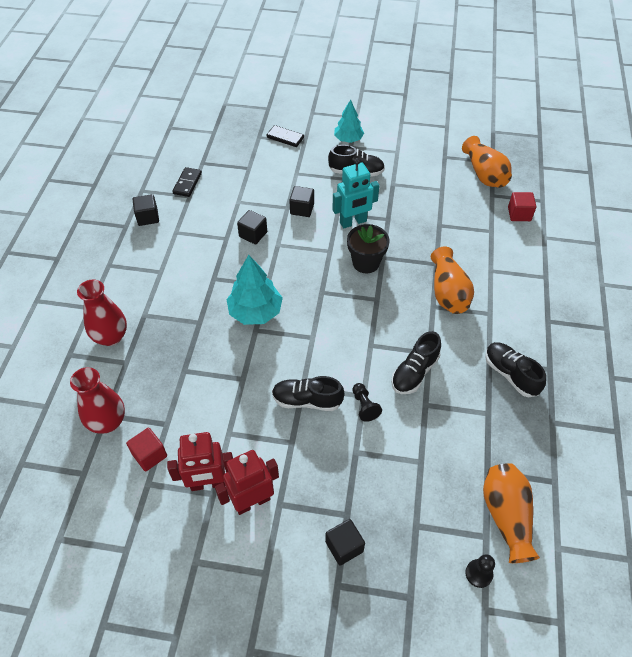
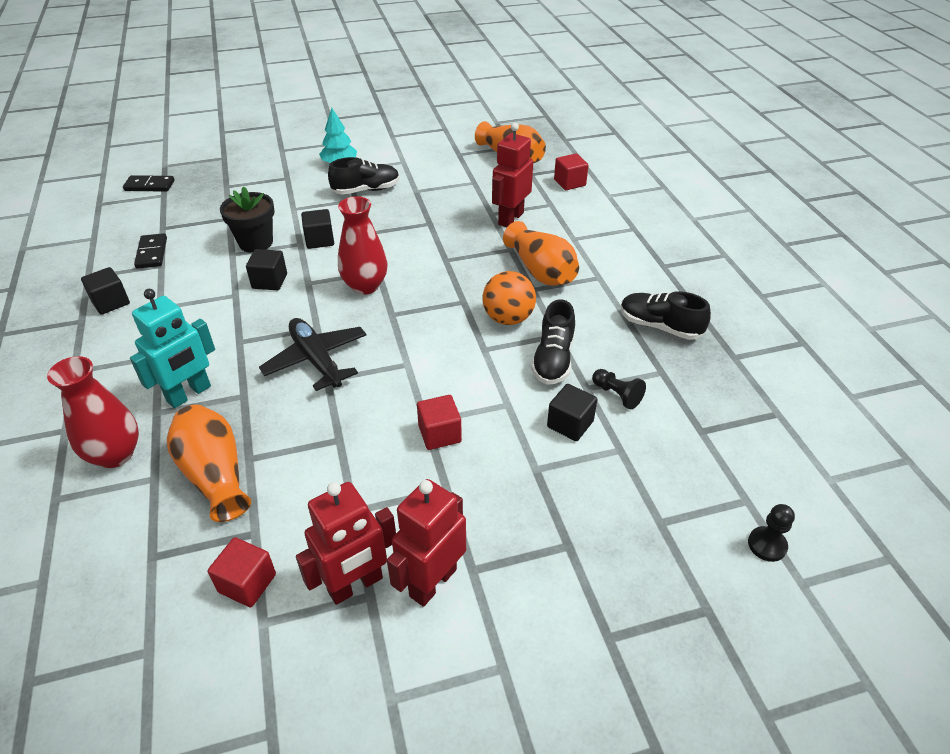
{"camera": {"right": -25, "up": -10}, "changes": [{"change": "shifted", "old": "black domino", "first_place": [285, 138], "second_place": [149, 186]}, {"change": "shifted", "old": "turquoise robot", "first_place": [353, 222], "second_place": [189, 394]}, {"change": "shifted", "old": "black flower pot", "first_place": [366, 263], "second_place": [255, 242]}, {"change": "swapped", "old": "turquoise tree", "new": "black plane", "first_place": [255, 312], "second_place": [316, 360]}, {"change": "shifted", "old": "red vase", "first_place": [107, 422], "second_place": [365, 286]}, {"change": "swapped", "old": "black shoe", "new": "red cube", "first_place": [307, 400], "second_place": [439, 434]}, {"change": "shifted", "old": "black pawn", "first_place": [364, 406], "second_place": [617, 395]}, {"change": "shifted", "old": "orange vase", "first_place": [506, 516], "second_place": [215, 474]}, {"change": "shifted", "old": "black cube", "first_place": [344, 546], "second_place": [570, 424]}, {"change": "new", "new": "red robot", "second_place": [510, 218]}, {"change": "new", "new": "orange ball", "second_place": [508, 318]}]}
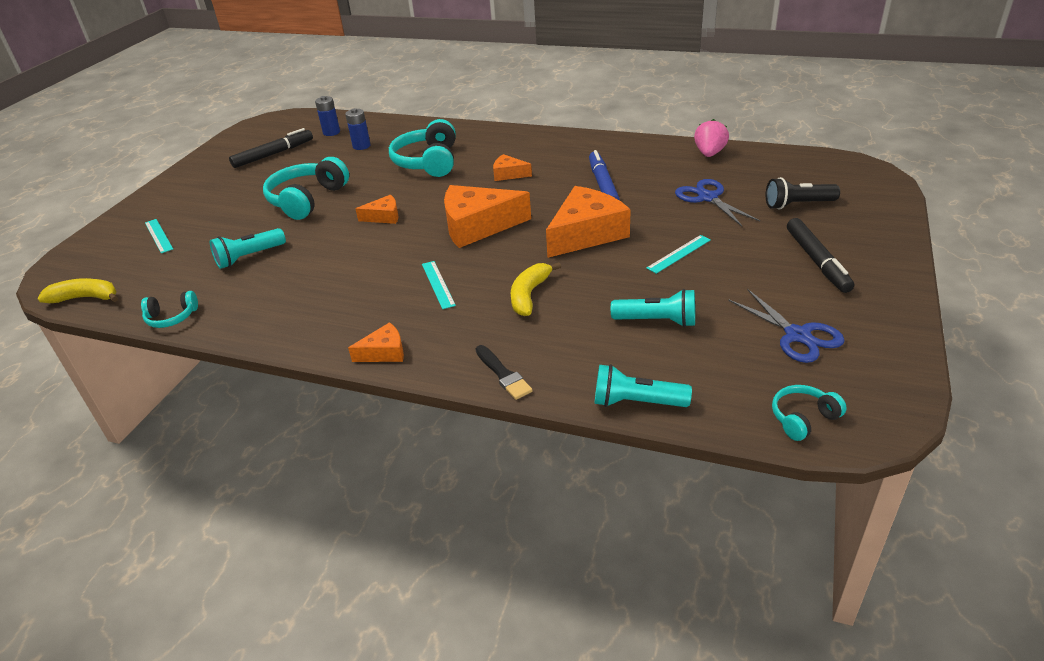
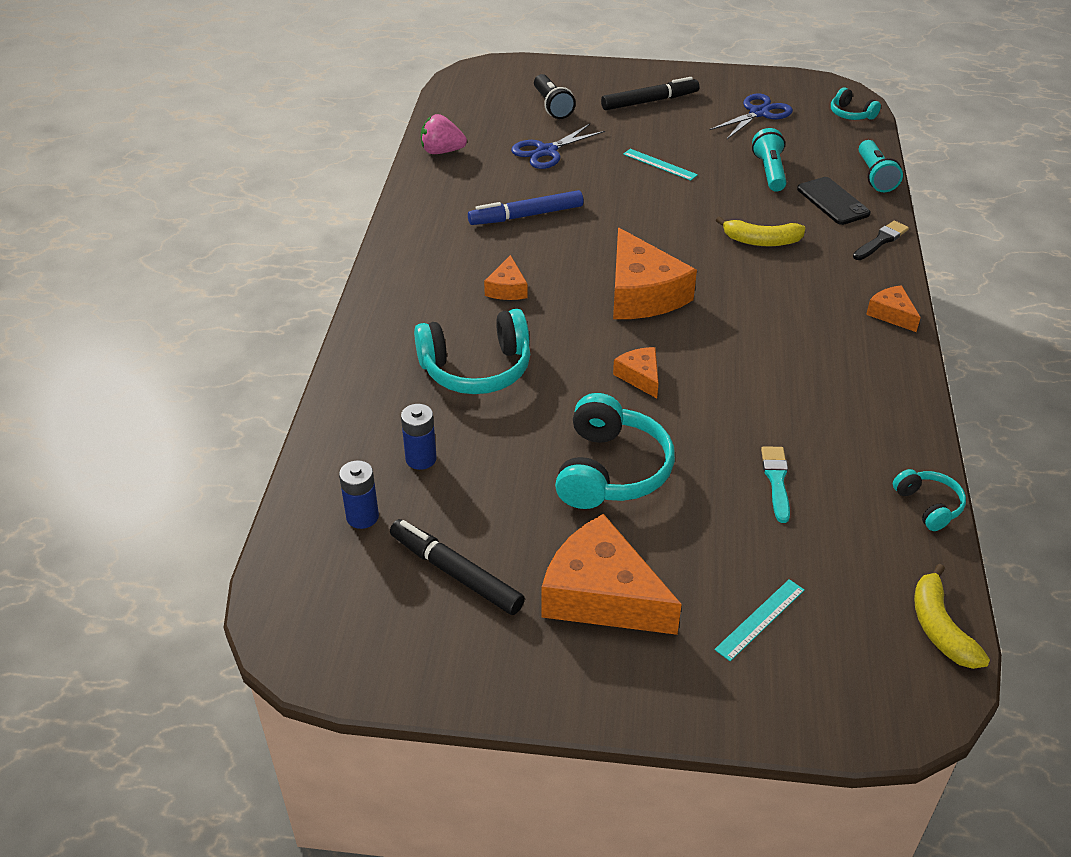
{"camera": {"right": -105, "up": 5}, "changes": [{"change": "rotated", "old": "turquoise headphones", "first_place": [307, 200], "second_place": [611, 470], "degrees": -90}, {"change": "shifted", "old": "orange cheese", "first_place": [586, 234], "second_place": [601, 595]}, {"change": "swapped", "old": "turquoise flashlight", "new": "turquoise brush", "first_place": [249, 257], "second_place": [776, 480]}, {"change": "gone", "old": "turquoise ruler", "first_place": [438, 284]}, {"change": "new", "new": "black phone", "second_place": [833, 201]}]}
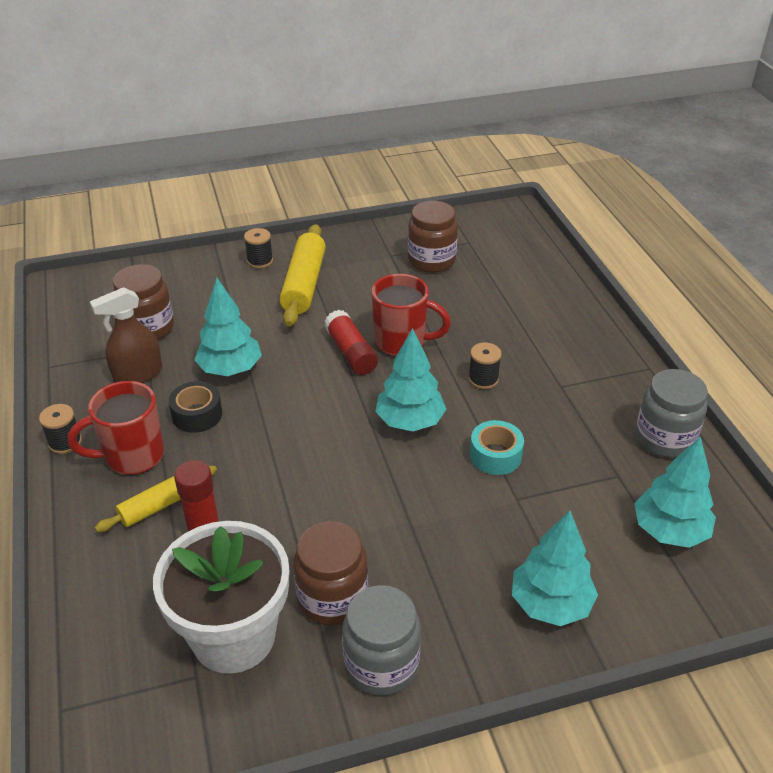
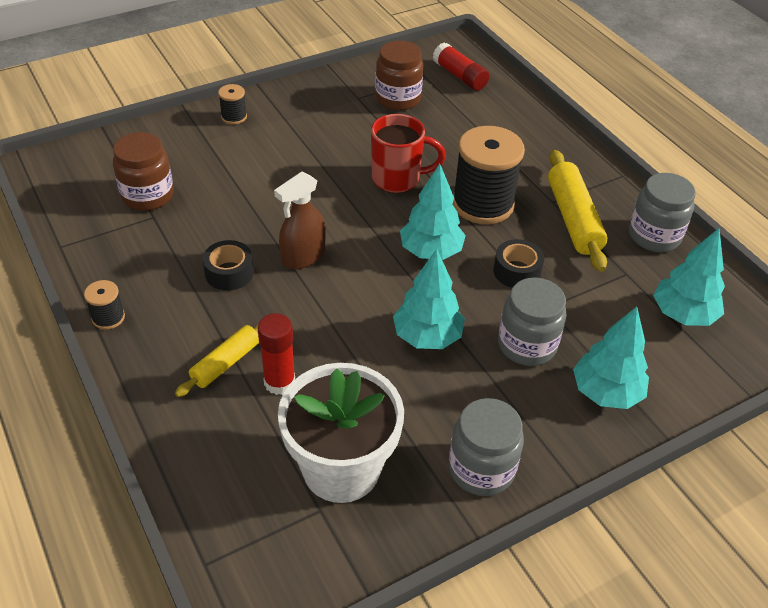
{"camera": {"right": -15, "up": 5}, "changes": [{"change": "shifted", "old": "yellow rolling pin", "first_place": [303, 284], "second_place": [573, 219]}, {"change": "shifted", "old": "turquoise tree", "first_place": [230, 369], "second_place": [427, 337]}, {"change": "shifted", "old": "brown spray bottle", "first_place": [138, 374], "second_place": [303, 256]}, {"change": "shifted", "old": "red glue stick", "first_place": [351, 352], "second_place": [460, 76]}, {"change": "scaled", "old": "black spool", "first_place": [483, 379], "second_place": [483, 204], "factor": 2.22}, {"change": "gone", "old": "red mug", "first_place": [132, 456]}, {"change": "repainted", "old": "turquoise tape", "new": "black tape", "first_place": [495, 455], "second_place": [516, 271]}, {"change": "gone", "old": "brown jar", "first_place": [332, 598]}, {"change": "new", "new": "grey jar", "second_place": [527, 345]}]}
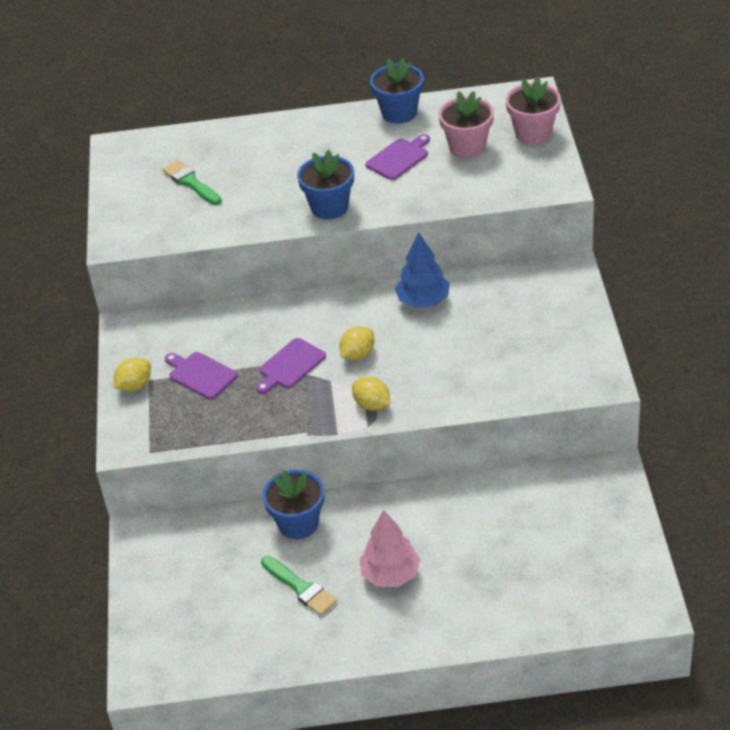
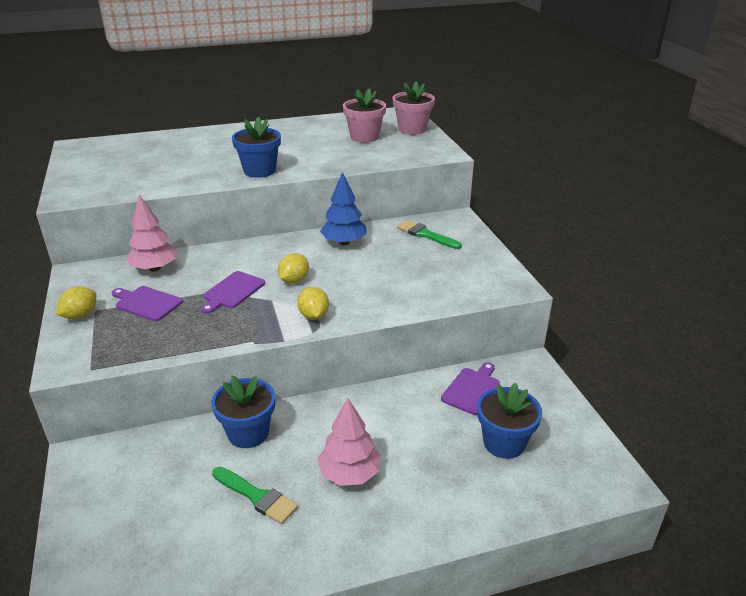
{"camera": {"right": -15, "up": -10}, "changes": [{"change": "shifted", "old": "blue flower pot", "first_place": [399, 113], "second_place": [504, 443]}, {"change": "shifted", "old": "purple cutting board", "first_place": [399, 158], "second_place": [472, 389]}, {"change": "shifted", "old": "green brush", "first_place": [191, 182], "second_place": [426, 235]}, {"change": "rotated", "old": "yellow lemon", "first_place": [372, 405], "second_place": [314, 316], "degrees": 45}, {"change": "new", "new": "pink tree", "second_place": [155, 268]}]}
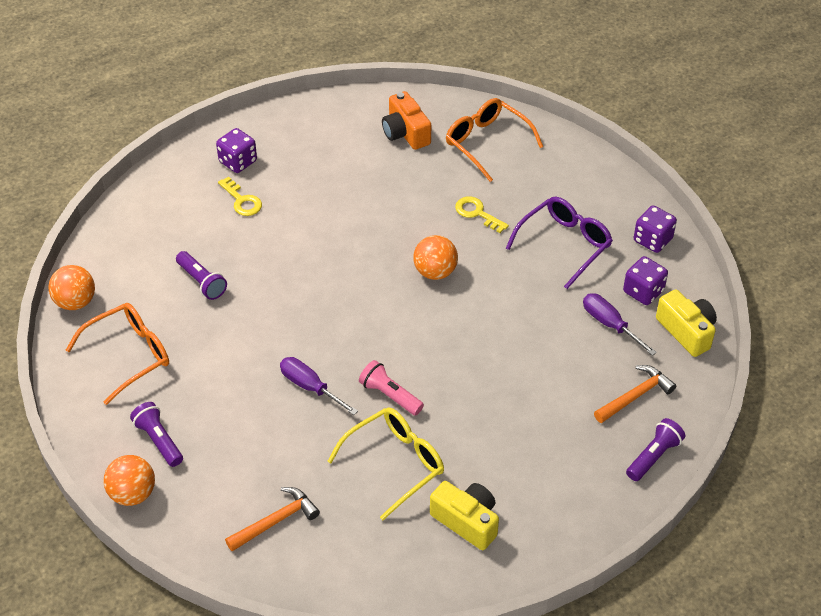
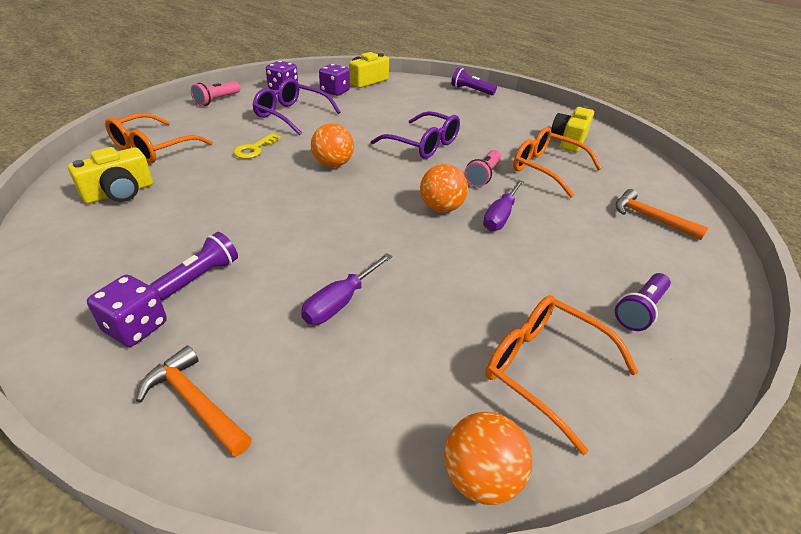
{"camera": {"right": -105, "up": -10}, "changes": [{"change": "repainted", "old": "orange camera", "new": "yellow camera", "first_place": [405, 133], "second_place": [119, 193]}, {"change": "gone", "old": "yellow key", "first_place": [242, 200]}, {"change": "shifted", "old": "purple flashlight", "first_place": [202, 282], "second_place": [200, 277]}, {"change": "shifted", "old": "purple screwdriver", "first_place": [610, 324], "second_place": [340, 302]}, {"change": "shifted", "old": "orange hammer", "first_place": [635, 396], "second_place": [195, 402]}, {"change": "repainted", "old": "yellow glasses", "new": "orange glasses", "first_place": [395, 463], "second_place": [546, 169]}, {"change": "shifted", "old": "orange ball", "first_place": [133, 494], "second_place": [441, 208]}, {"change": "new", "new": "pink flashlight", "second_place": [217, 100]}, {"change": "new", "new": "purple glasses", "second_place": [423, 145]}]}
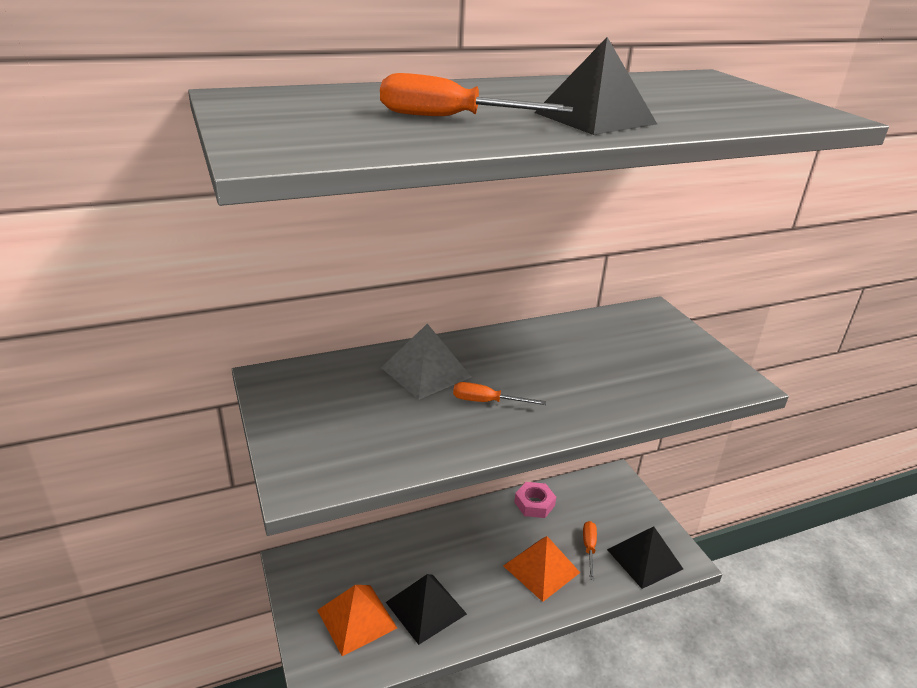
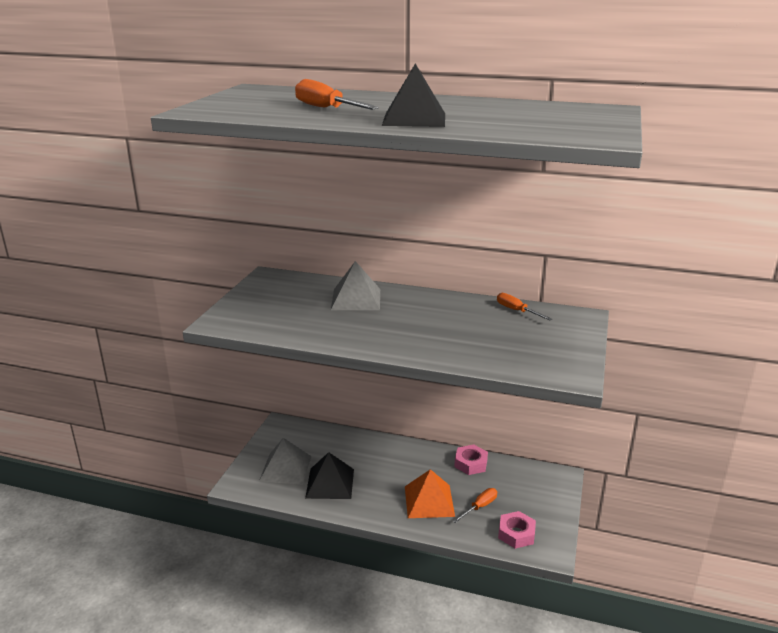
{"camera": {"right": 40, "up": -5}, "changes": [{"change": "shifted", "old": "orange screwdriver", "first_place": [486, 402], "second_place": [517, 311]}, {"change": "swapped", "old": "black pyramid", "new": "pink nut", "first_place": [644, 559], "second_place": [516, 534]}, {"change": "repainted", "old": "orange pyramid", "new": "grey pyramid", "first_place": [357, 619], "second_place": [285, 468]}]}
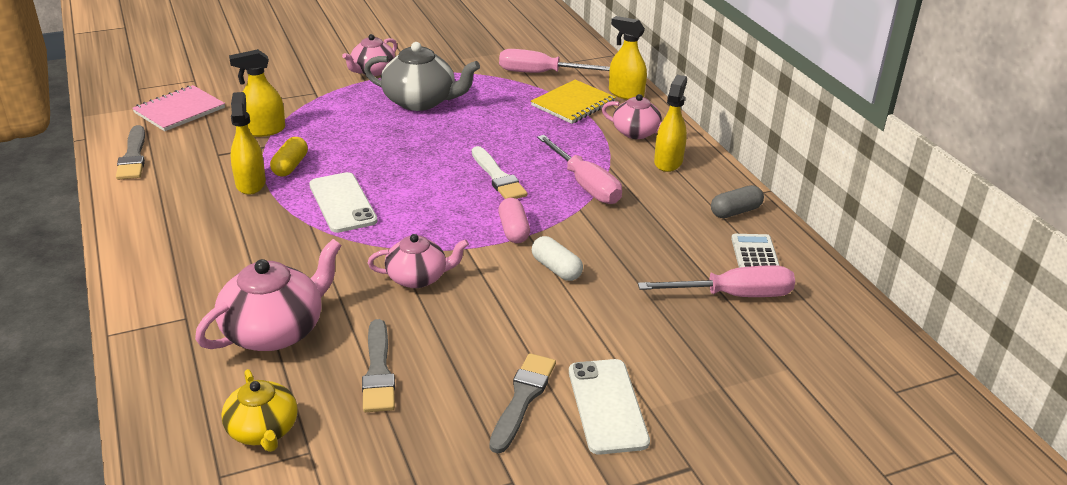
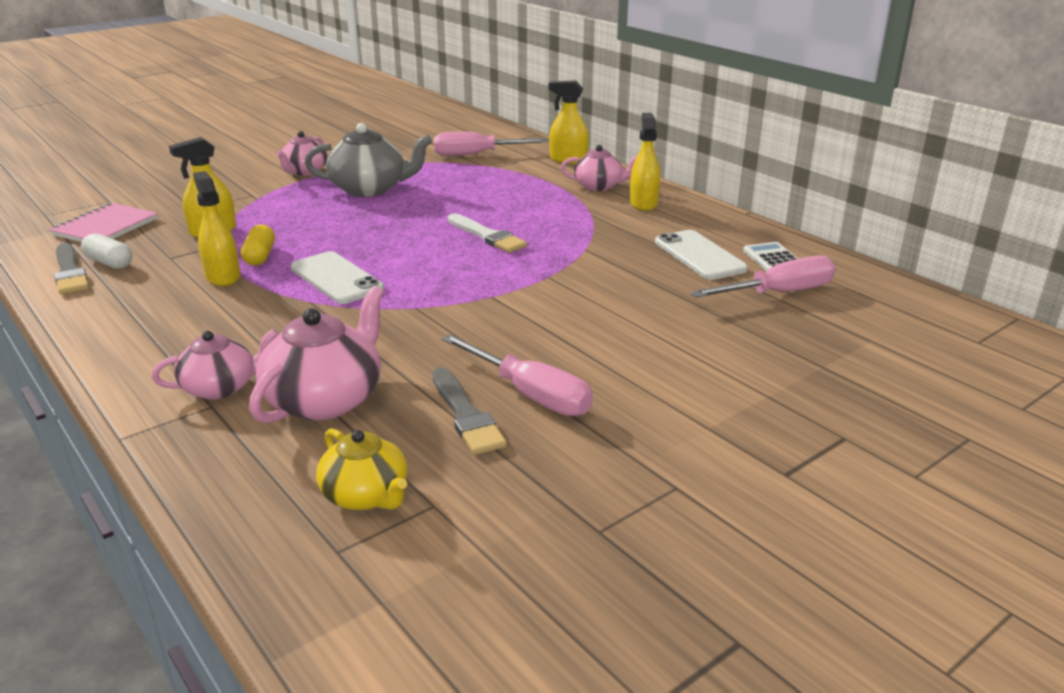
{"camera": {"right": -15, "up": -5}, "changes": [{"change": "gone", "old": "yellow notebook", "first_place": [573, 104]}, {"change": "shifted", "old": "pink screwdriver", "first_place": [585, 185], "second_place": [530, 394]}, {"change": "gone", "old": "grey capsule", "first_place": [735, 211]}, {"change": "gone", "old": "pink capsule", "first_place": [514, 230]}, {"change": "shifted", "old": "pink teapot", "first_place": [418, 277], "second_place": [221, 387]}, {"change": "shifted", "old": "white capsule", "first_place": [556, 269], "second_place": [109, 262]}, {"change": "gone", "old": "grey brush", "first_place": [522, 398]}, {"change": "shifted", "old": "white phone", "first_place": [607, 406], "second_place": [699, 255]}]}
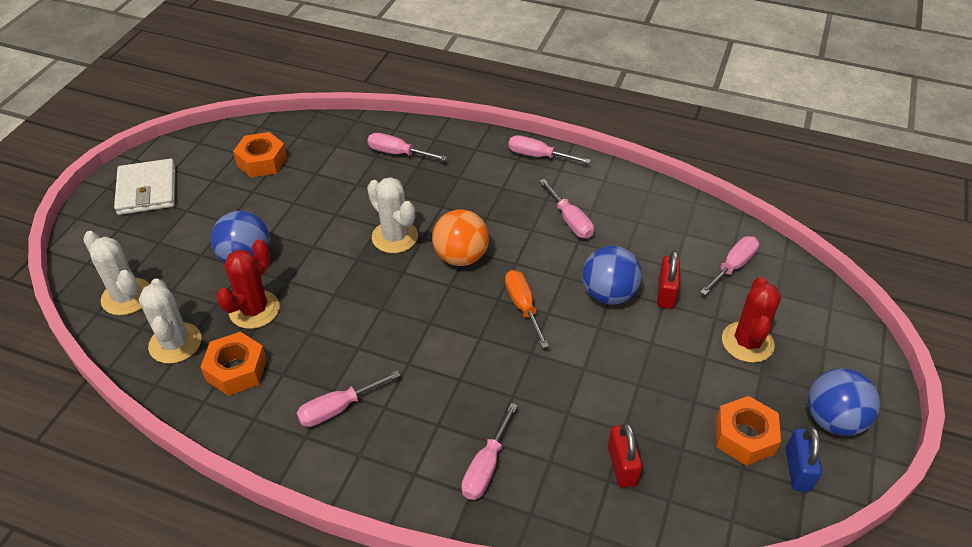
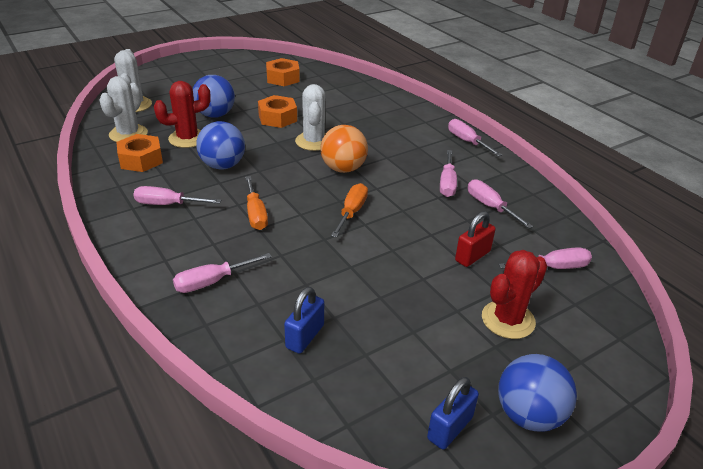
{"camera": {"right": 35, "up": -10}, "changes": [{"change": "shifted", "old": "pink screwdriver", "first_place": [398, 153], "second_place": [490, 207]}, {"change": "gone", "old": "white wallet", "first_place": [147, 190]}, {"change": "shifted", "old": "blue ball", "first_place": [608, 294], "second_place": [223, 166]}, {"change": "shifted", "old": "orange nut", "first_place": [744, 436], "second_place": [277, 118]}, {"change": "repainted", "old": "red padlock", "new": "blue padlock", "first_place": [621, 466], "second_place": [305, 336]}, {"change": "new", "new": "orange screwdriver", "second_place": [255, 214]}]}
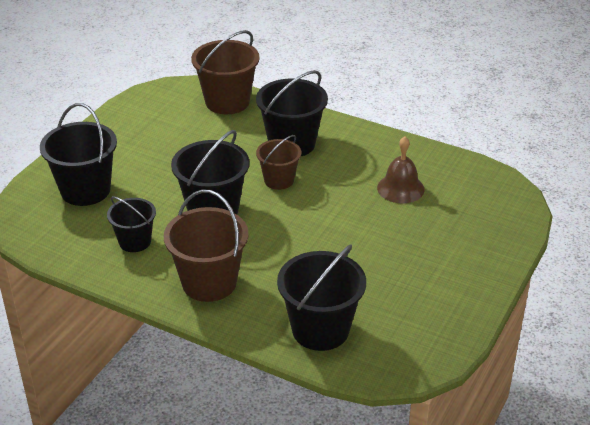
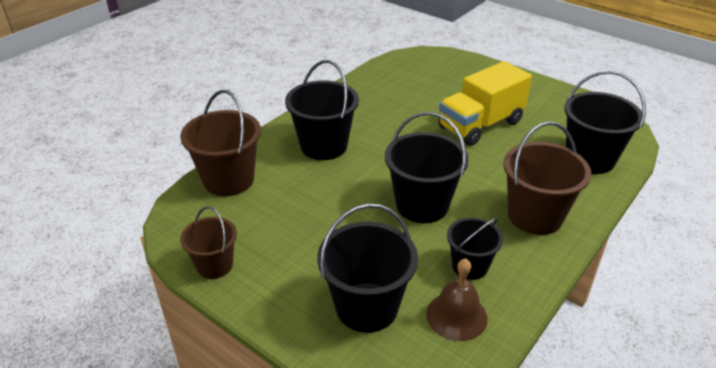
{"camera": {"right": -80, "up": 0}, "changes": [{"change": "shifted", "old": "brown bucket", "first_place": [279, 180], "second_place": [214, 265]}, {"change": "shifted", "old": "brown bell", "first_place": [400, 188], "second_place": [456, 316]}, {"change": "new", "new": "yellow truck", "second_place": [480, 125]}]}
